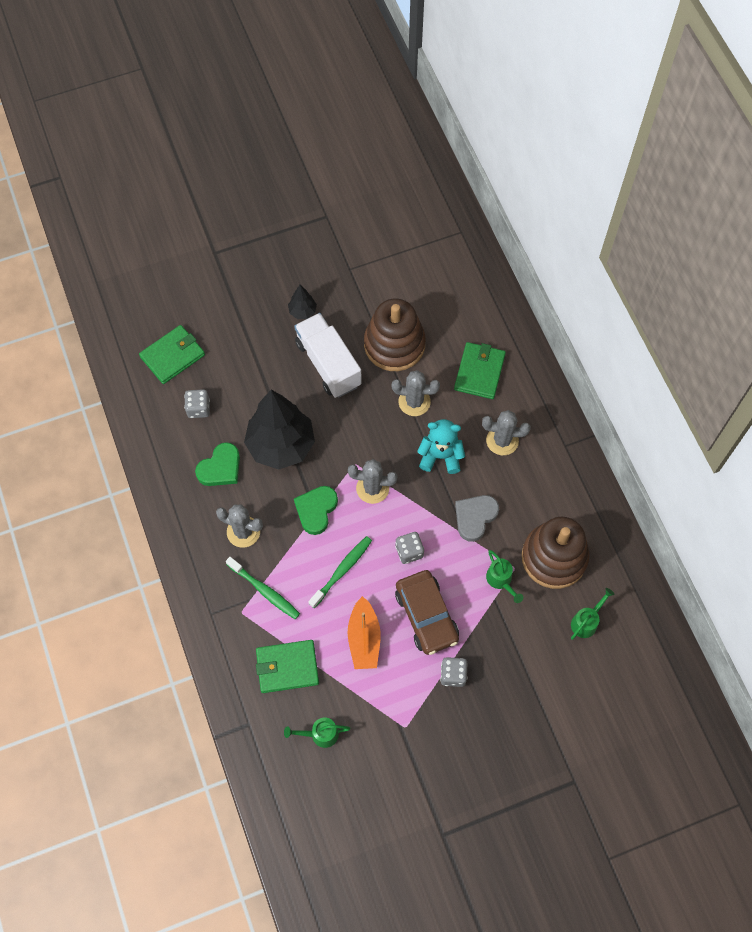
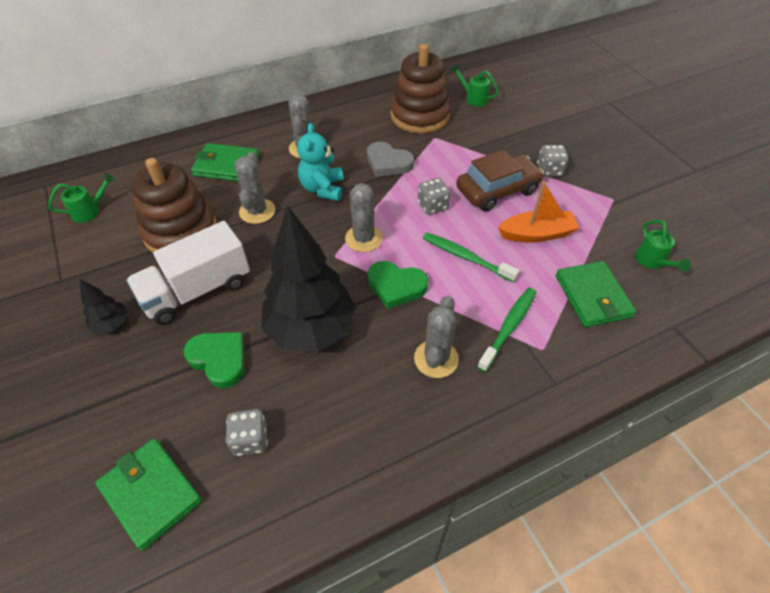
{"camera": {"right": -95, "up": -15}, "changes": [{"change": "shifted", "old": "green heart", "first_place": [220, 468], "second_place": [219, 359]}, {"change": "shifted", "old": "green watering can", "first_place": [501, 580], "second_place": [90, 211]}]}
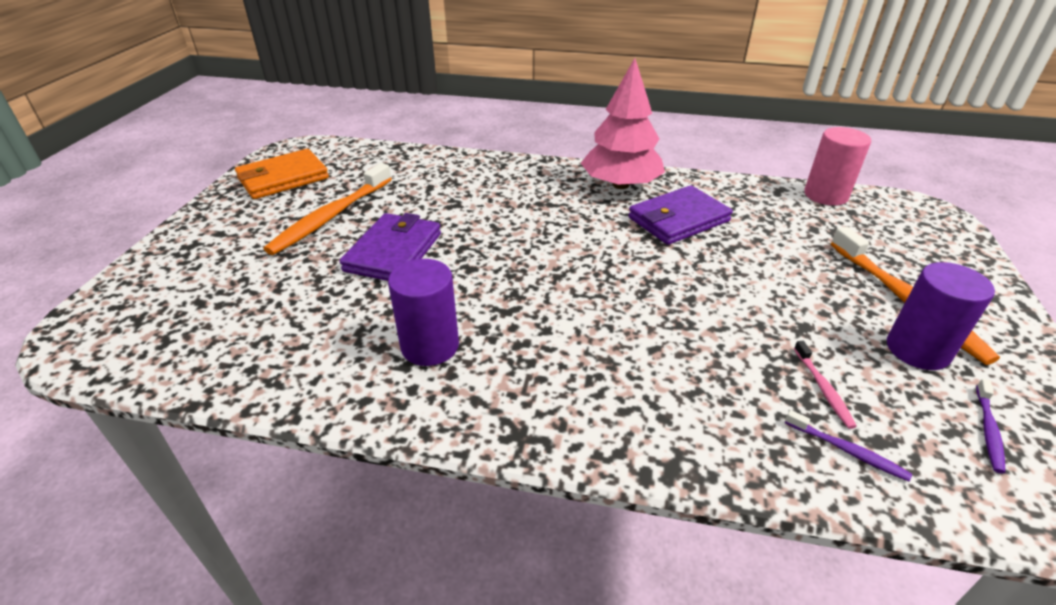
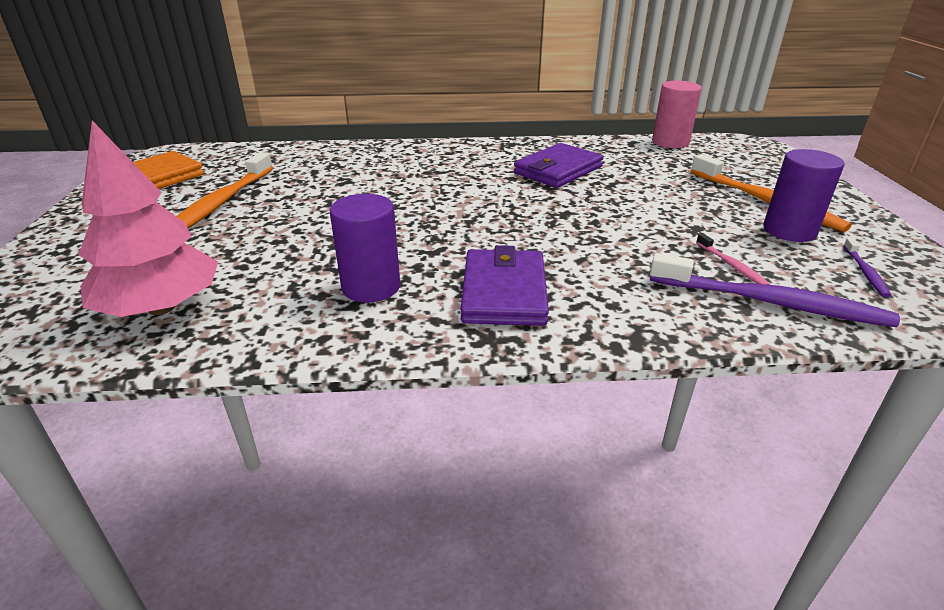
{"camera": {"right": -15, "up": -5}, "changes": [{"change": "shifted", "old": "pink tree", "first_place": [620, 185], "second_place": [162, 307]}, {"change": "shifted", "old": "purple wallet", "first_place": [394, 252], "second_place": [504, 292]}, {"change": "scaled", "old": "purple toothbrush", "first_place": [847, 450], "second_place": [770, 302], "factor": 2.17}]}
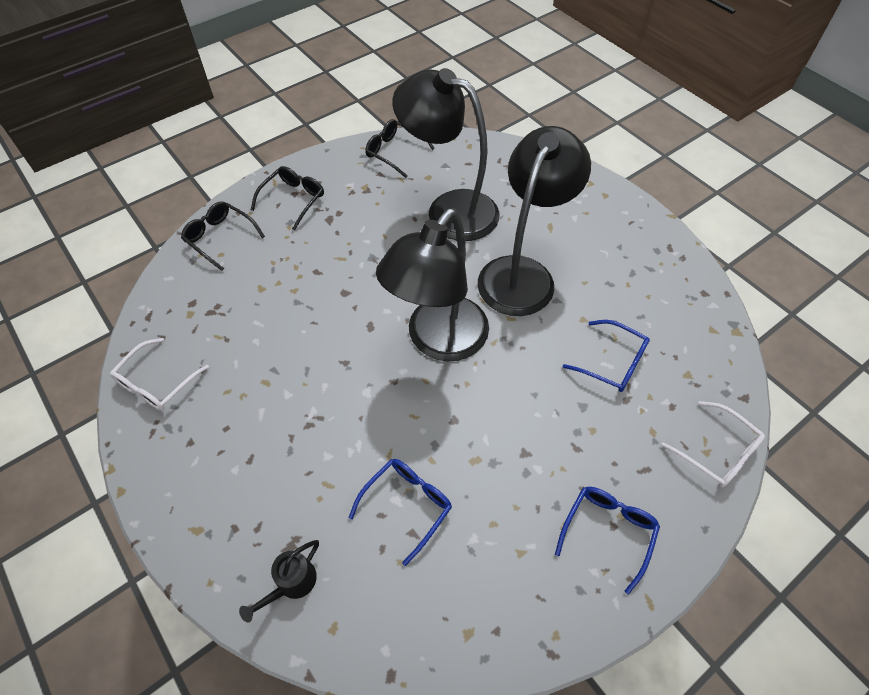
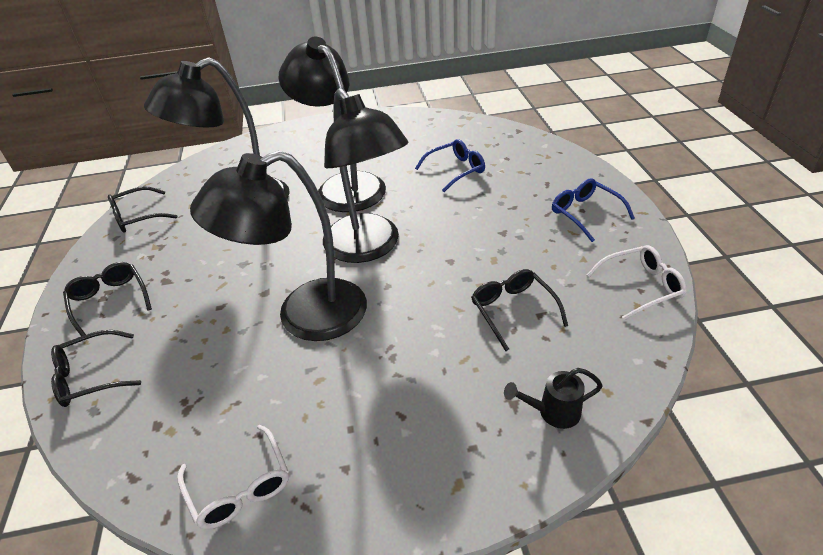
{"camera": {"right": -60, "up": -15}, "changes": [{"change": "shifted", "old": "white glasses", "first_place": [717, 452], "second_place": [641, 287]}, {"change": "repainted", "old": "blue glasses", "new": "black glasses", "first_place": [407, 505], "second_place": [513, 311]}, {"change": "rotated", "old": "black watering can", "first_place": [292, 584], "second_place": [553, 412], "degrees": 105}, {"change": "new", "new": "black lamp", "second_place": [304, 316]}]}
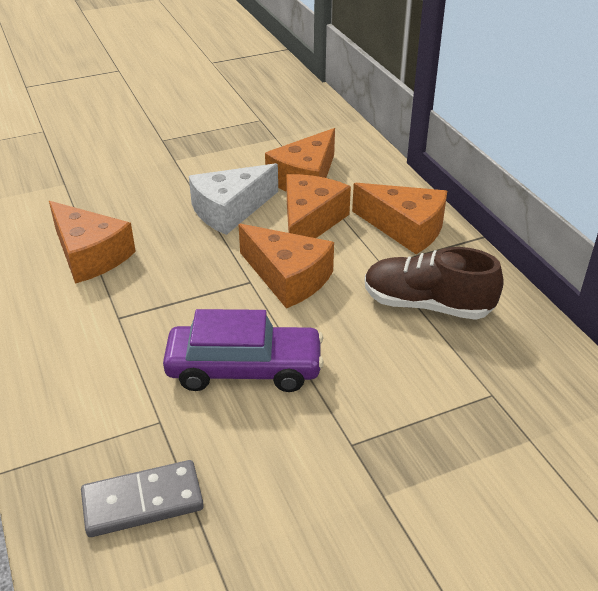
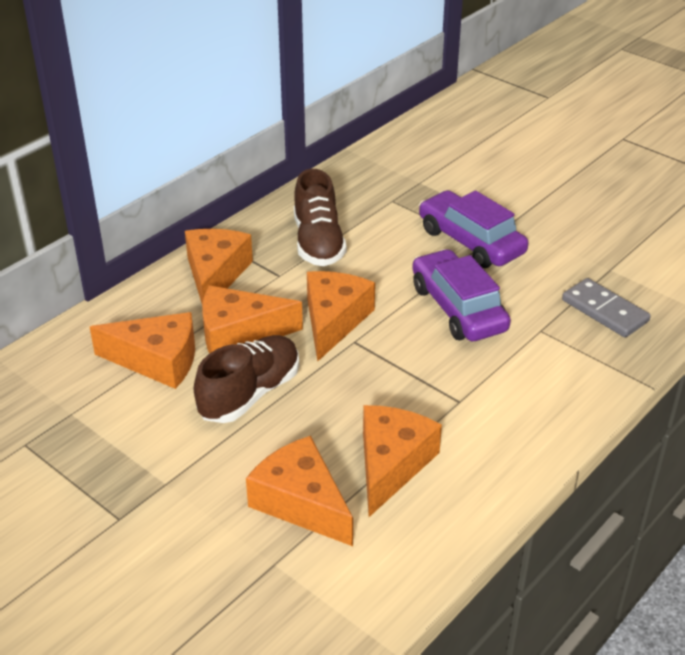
{"camera": {"right": -115, "up": 0}, "changes": [{"change": "swapped", "old": "white cheese", "new": "brown shoe", "first_place": [230, 210], "second_place": [250, 394]}, {"change": "new", "new": "purple car", "second_place": [470, 241]}, {"change": "new", "new": "orange cheese", "second_place": [301, 502]}]}
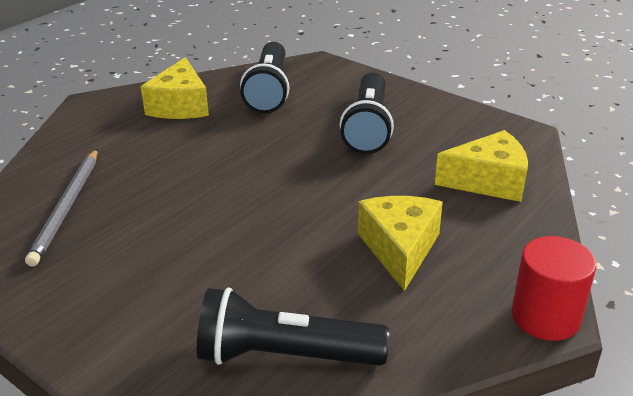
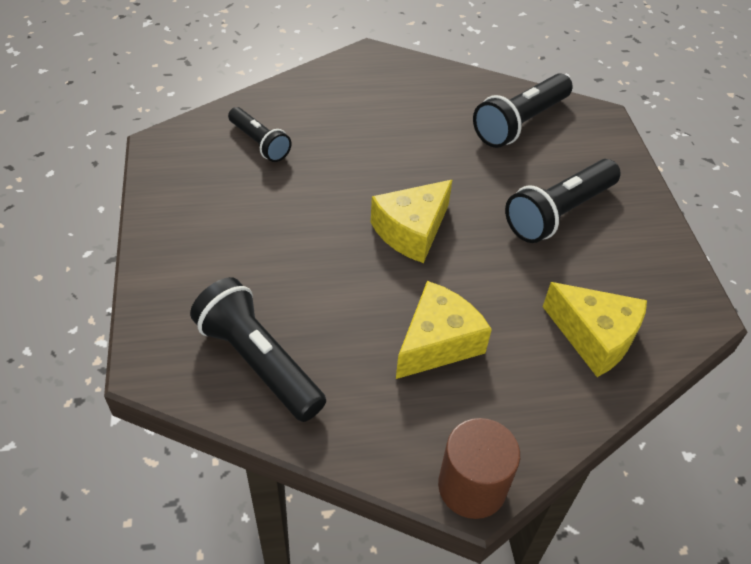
{"camera": {"right": 40, "up": 15}, "changes": [{"change": "shifted", "old": "yellow cheese", "first_place": [180, 106], "second_place": [411, 231]}, {"change": "swapped", "old": "grey pencil", "new": "black flashlight", "first_place": [67, 207], "second_place": [259, 143]}, {"change": "repainted", "old": "red cylinder", "new": "brown cylinder", "first_place": [545, 317], "second_place": [472, 486]}]}
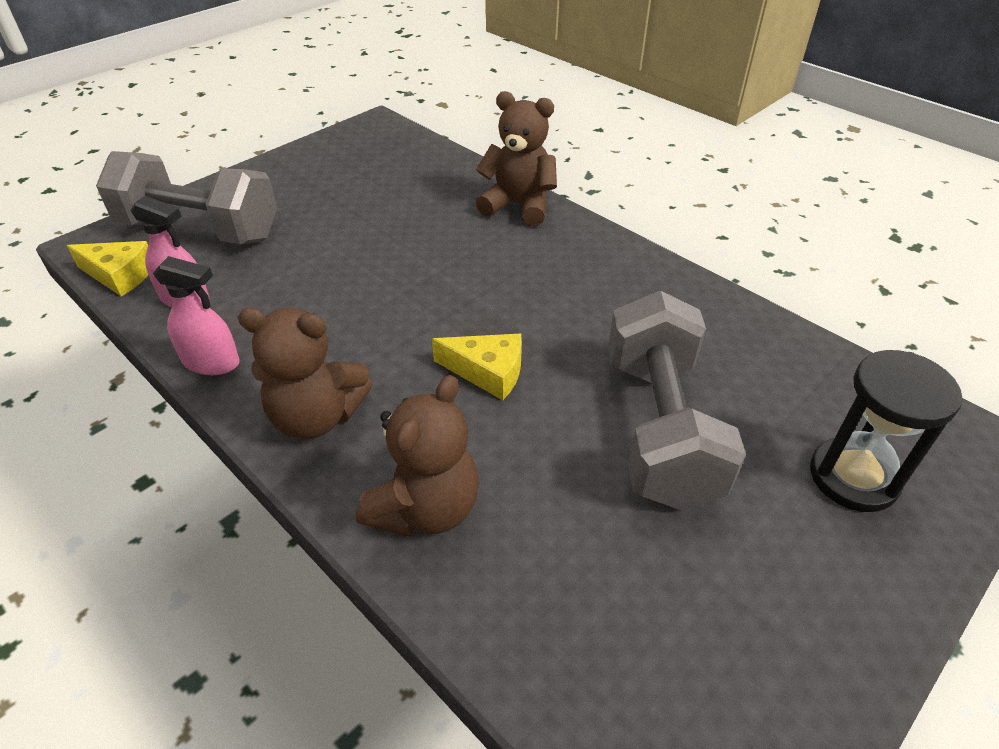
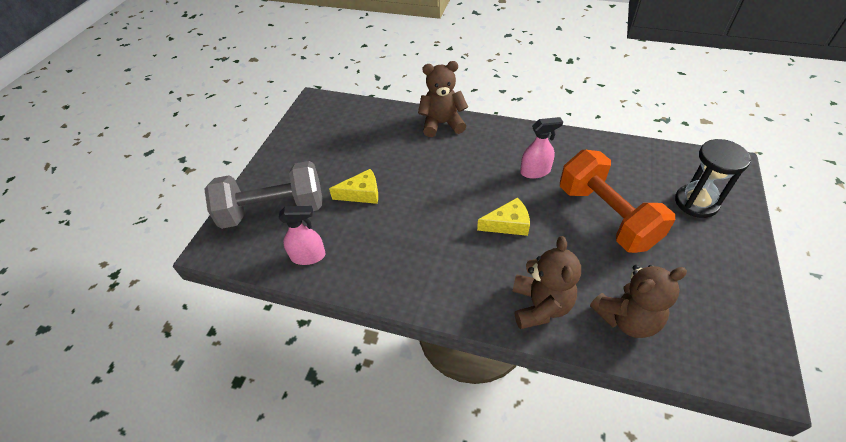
{"camera": {"right": -25, "up": 5}, "changes": [{"change": "shifted", "old": "yellow cheese", "first_place": [120, 275], "second_place": [362, 193]}, {"change": "shifted", "old": "pink spray bottle", "first_place": [212, 362], "second_place": [535, 171]}, {"change": "repainted", "old": "grey dumbbell", "new": "orange dumbbell", "first_place": [660, 428], "second_place": [606, 216]}, {"change": "shifted", "old": "brown teddy bear", "first_place": [317, 417], "second_place": [627, 318]}]}
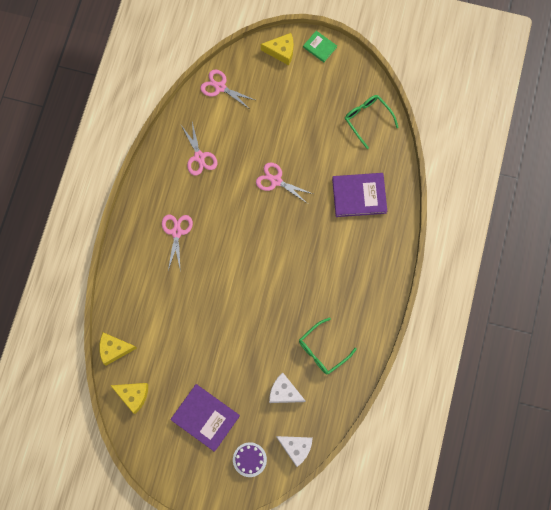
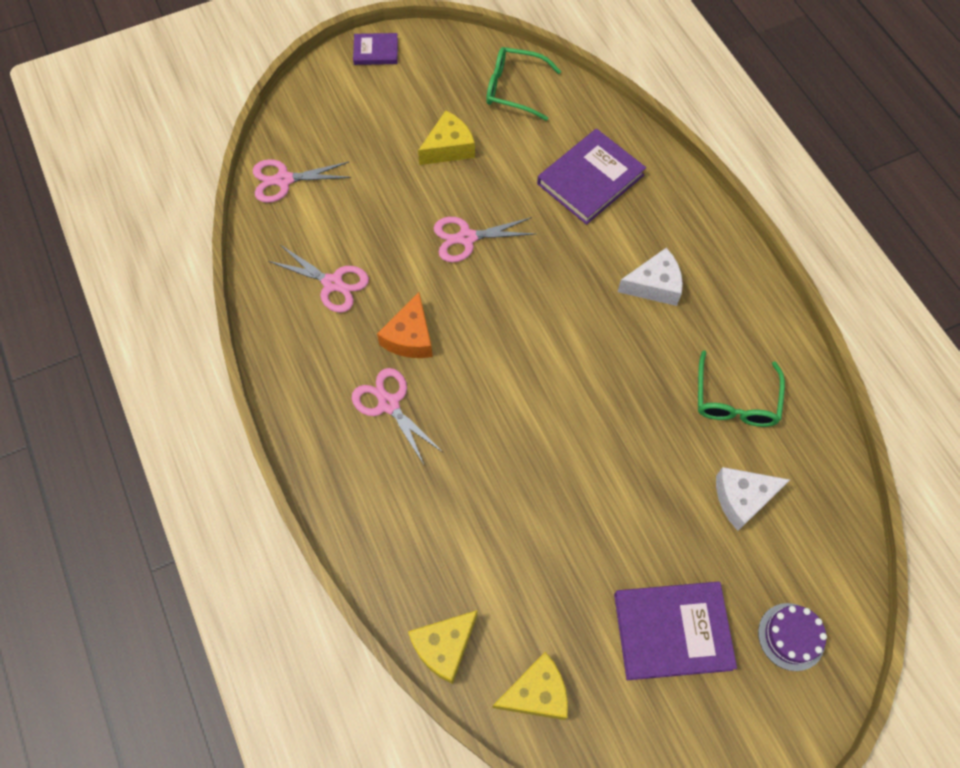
{"camera": {"right": -40, "up": -10}, "changes": [{"change": "repainted", "old": "green book", "new": "purple book", "first_place": [319, 47], "second_place": [376, 51]}, {"change": "shifted", "old": "yellow cheese", "first_place": [281, 51], "second_place": [449, 148]}, {"change": "shifted", "old": "white cheese", "first_place": [296, 448], "second_place": [654, 285]}, {"change": "new", "new": "orange cheese", "second_place": [410, 337]}]}
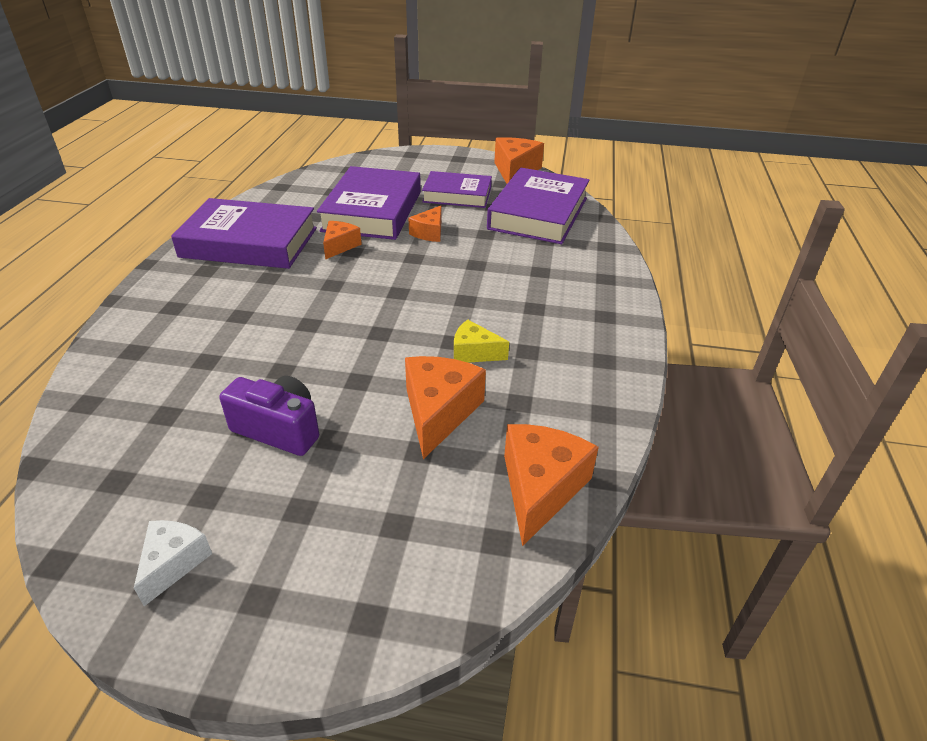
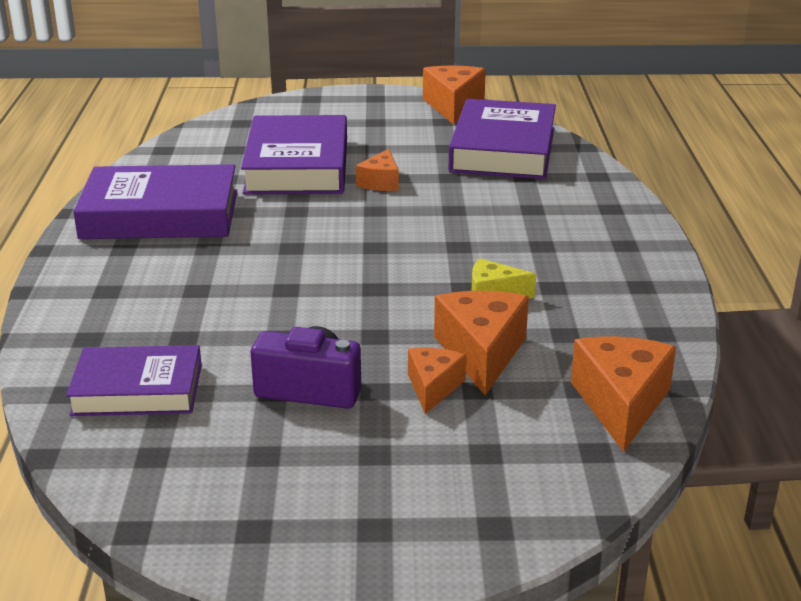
{"camera": {"right": -10, "up": -10}, "changes": [{"change": "shifted", "old": "purple book", "first_place": [457, 195], "second_place": [137, 389]}, {"change": "shifted", "old": "orange cheese", "first_place": [340, 246], "second_place": [433, 387]}, {"change": "gone", "old": "white cheese", "first_place": [173, 563]}]}
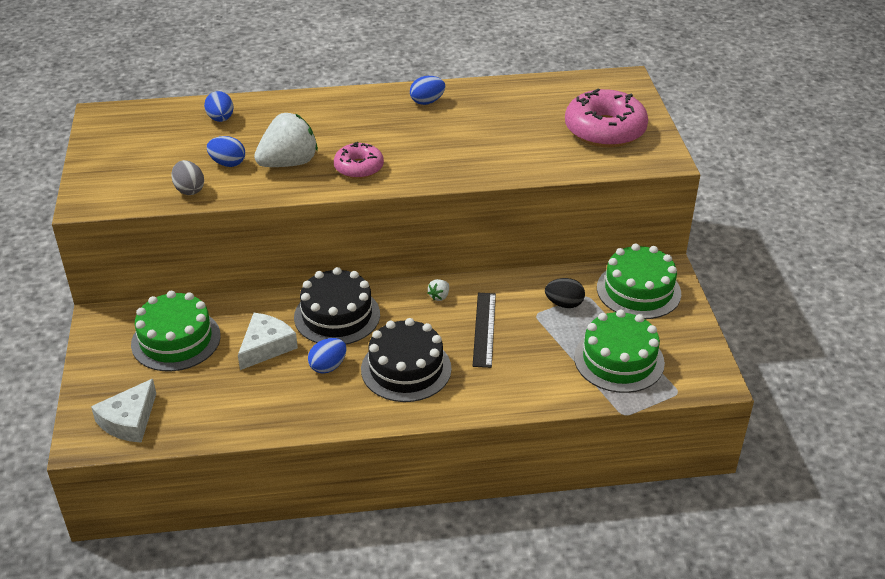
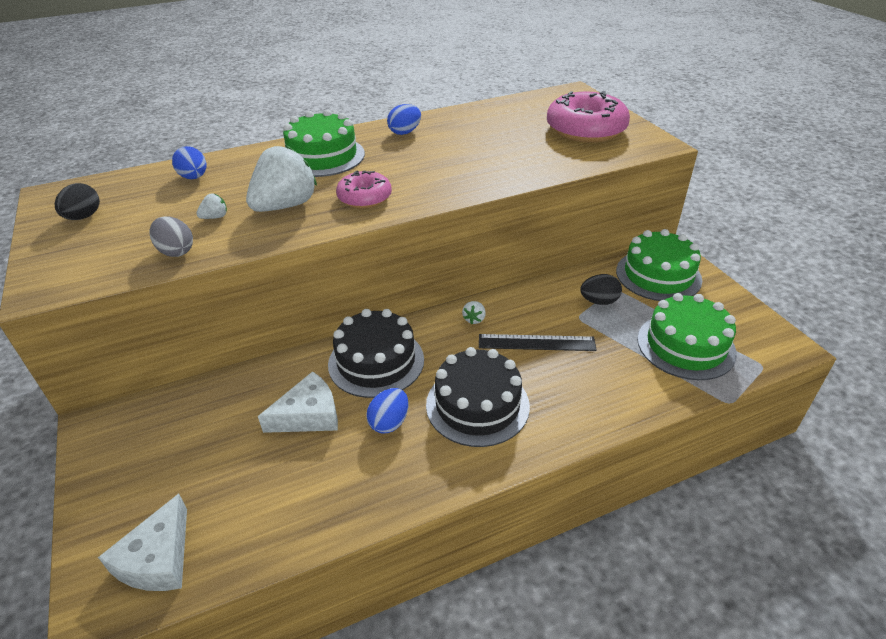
{"camera": {"right": -15, "up": 0}, "changes": [{"change": "swapped", "old": "blue egg", "new": "white strawberry", "first_place": [228, 163], "second_place": [215, 217]}, {"change": "shifted", "old": "green cake", "first_place": [176, 340], "second_place": [322, 156]}, {"change": "rotated", "old": "black ruler", "first_place": [484, 329], "second_place": [536, 343], "degrees": -75}, {"change": "rotated", "old": "white cheese", "first_place": [266, 346], "second_place": [309, 415], "degrees": 45}, {"change": "new", "new": "black egg", "second_place": [83, 217]}]}
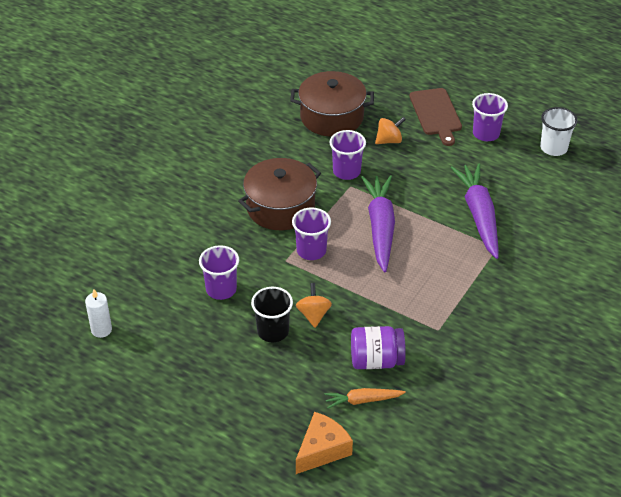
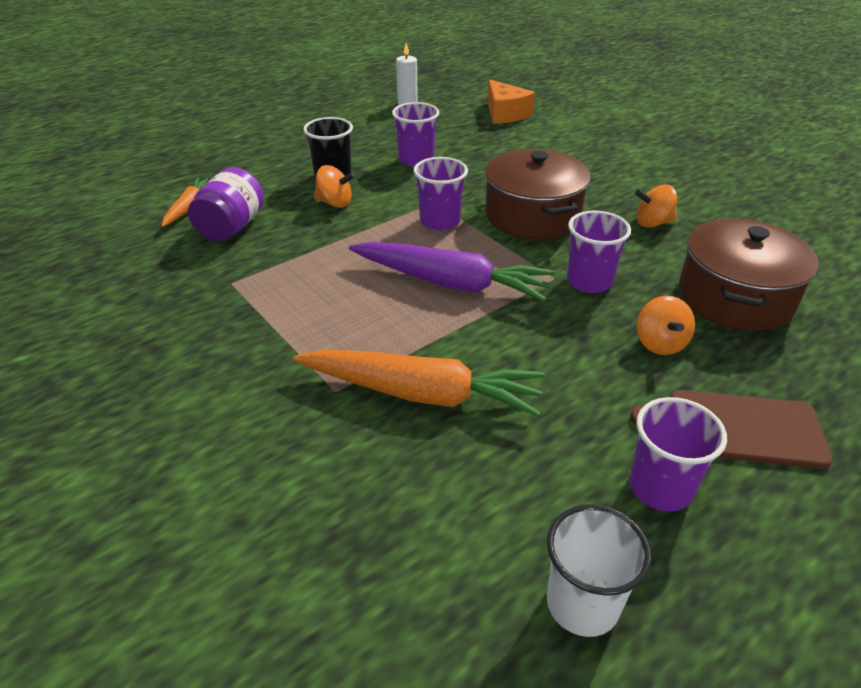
{"camera": {"right": 110, "up": -5}, "changes": [{"change": "repainted", "old": "purple carrot", "new": "orange carrot", "first_place": [478, 215], "second_place": [422, 393]}, {"change": "shifted", "old": "orange cheese", "first_place": [322, 450], "second_place": [505, 114]}, {"change": "new", "new": "orange spinning top", "second_place": [652, 223]}]}
